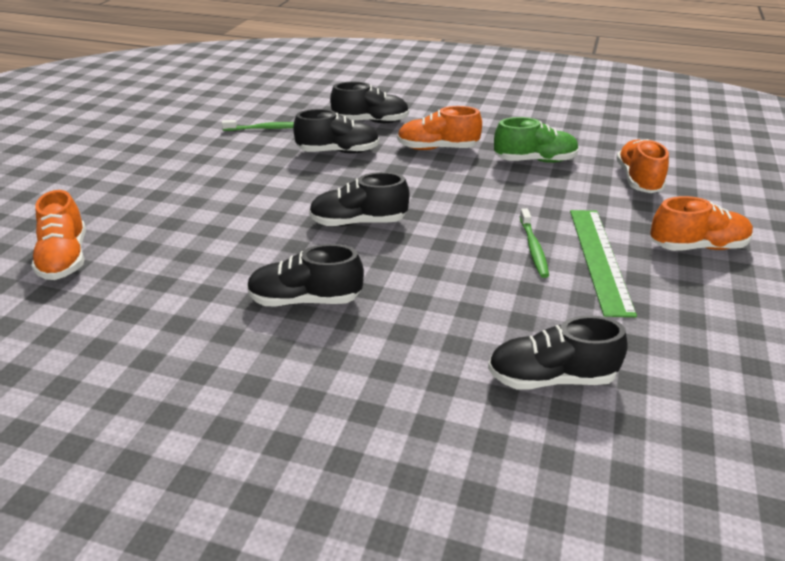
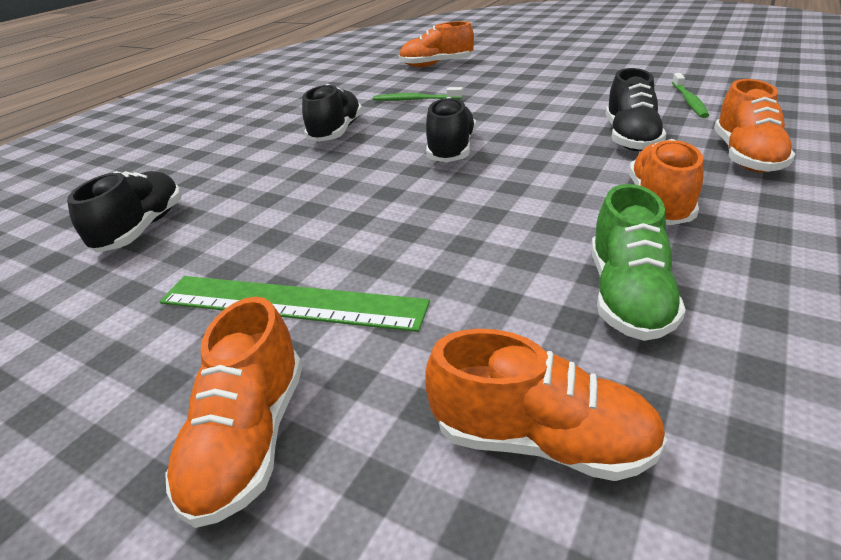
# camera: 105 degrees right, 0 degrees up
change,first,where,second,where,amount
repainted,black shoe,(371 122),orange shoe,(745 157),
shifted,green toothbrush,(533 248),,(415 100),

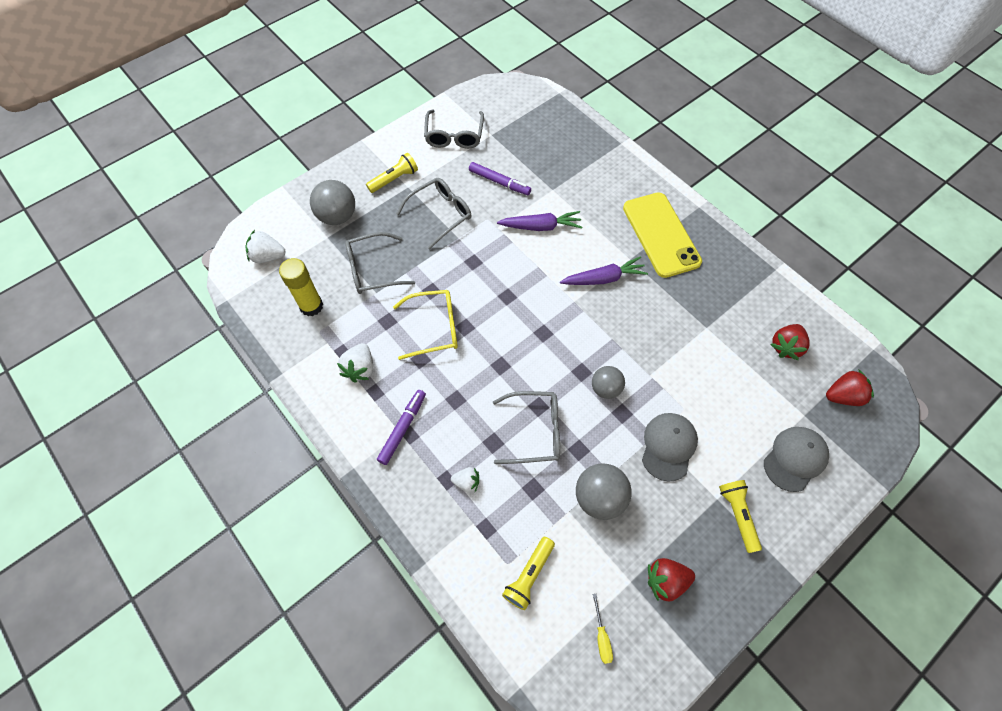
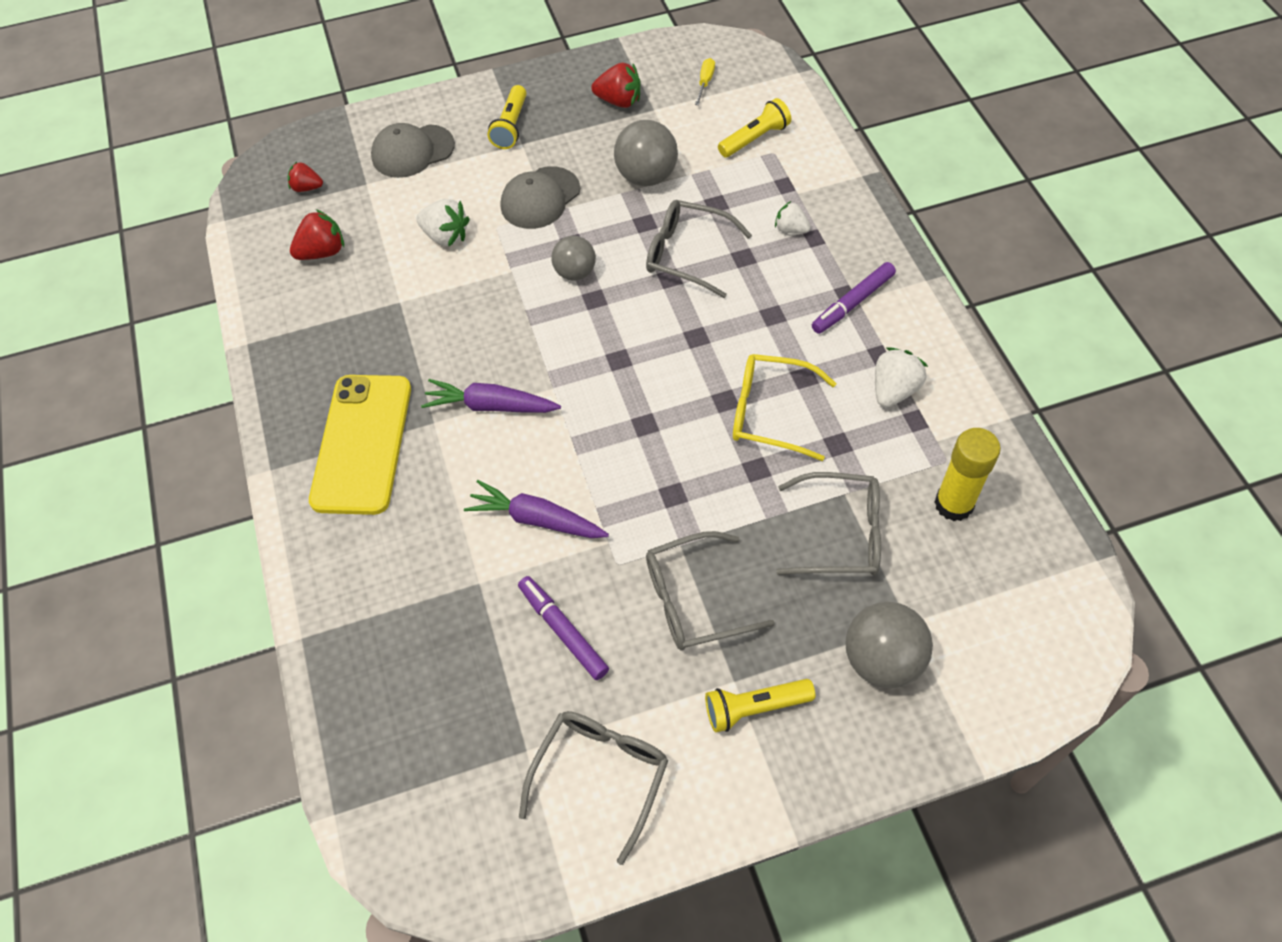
# camera: 155 degrees left, 5 degrees down
change,first,where,second,where,amount
shifted,white strawberry,(268 256),,(446 236),
scaled,red strawberry,(842 396),,(307 188),x0.65

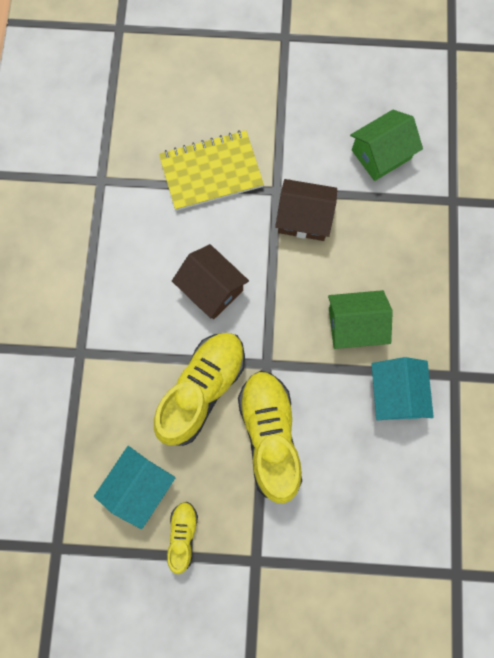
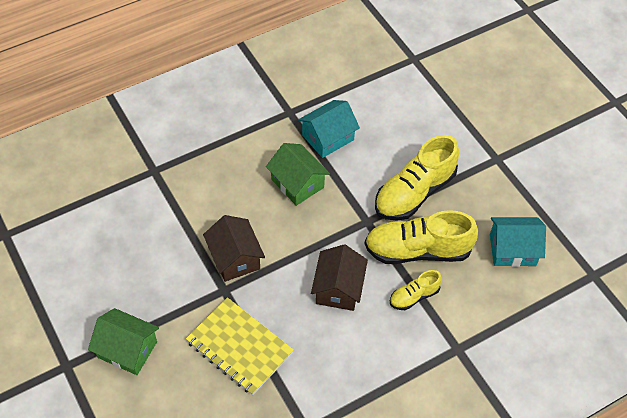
# camera: 125 degrees left, 20 degrees down
change,first,where,second,where,amount
shifted,yellow shoe,(183 535),,(414 296),
shifted,green house,(381 154),,(127 349),

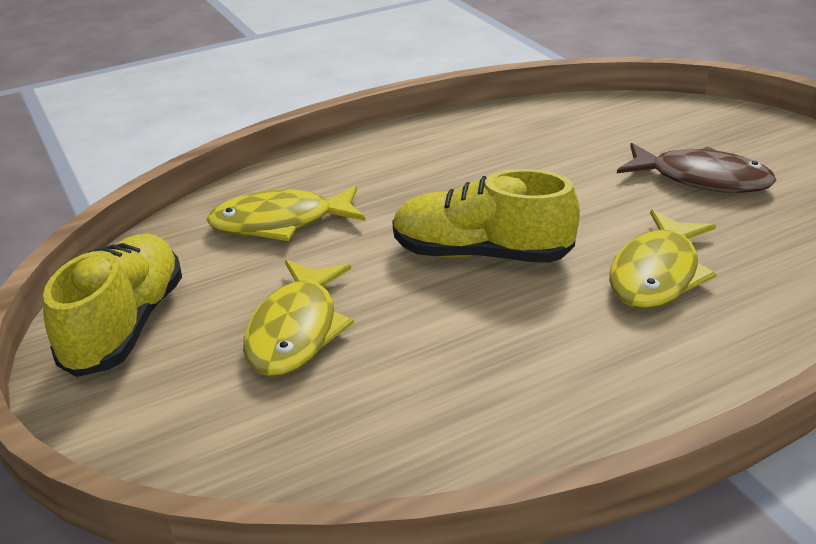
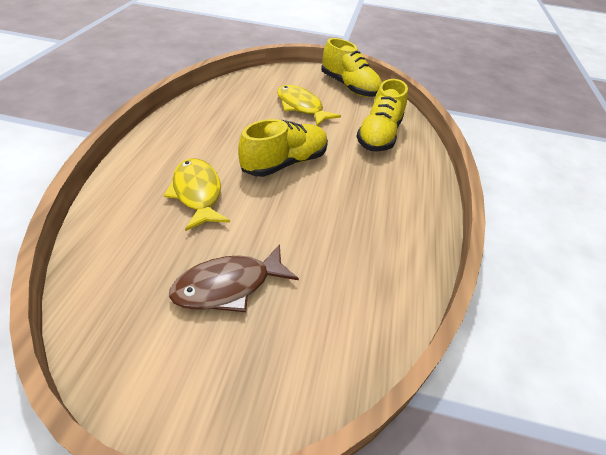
# camera: 125 degrees right, 10 degrees up
change,first,where,second,where,amount
swapped,yellow fish,(280 222),yellow shoe,(379 135),

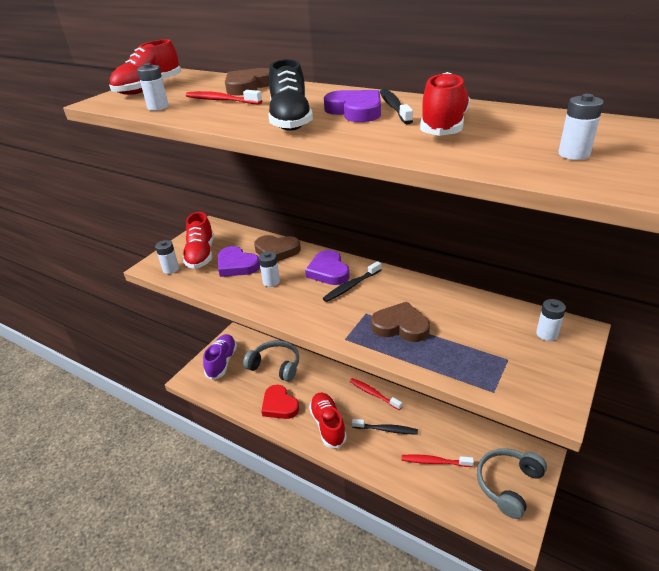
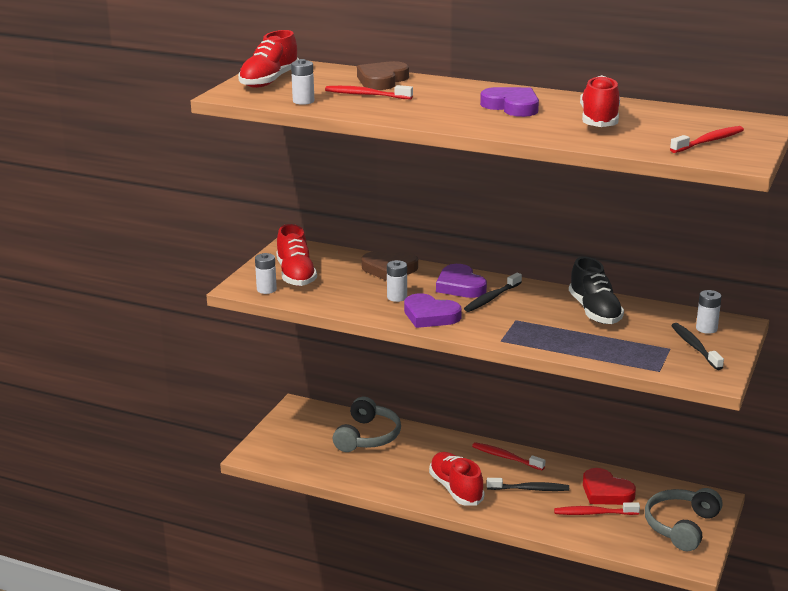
# camera: 10 degrees left, 10 degrees down
change,first,where,second,where,amount
gone,purple shoe,(222 362),,,
shifted,purple heart,(237 265),,(430 315),
rotated,grey headphones,(275 366),,(367 436),90 degrees clockwise
shifted,red heart,(279 405),,(606 492),
shifted,black shoe,(290 120),,(594 311),
gone,brown heart,(400 326),,,
shifted,black toothbrush,(394 107),,(695 347),
swapped,white battery,(574 154),red toothbrush,(709 141),

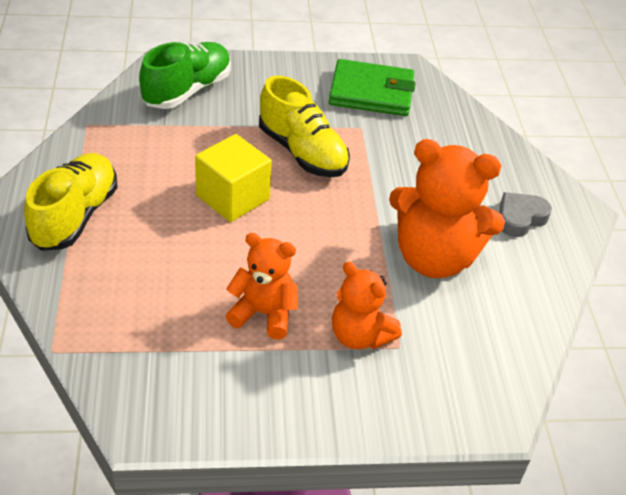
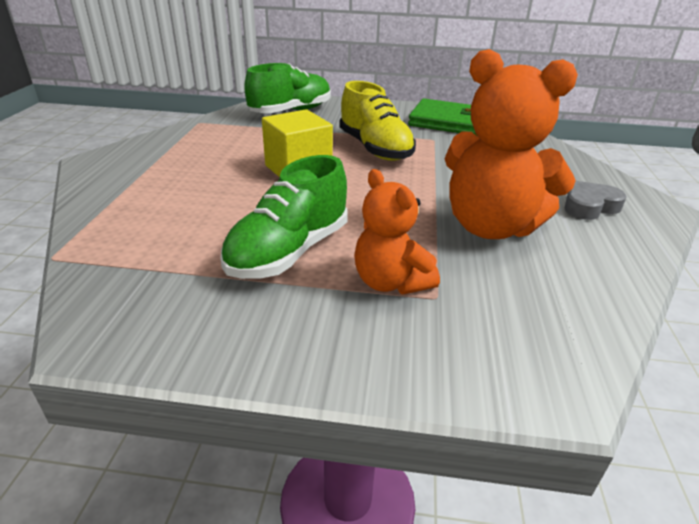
# camera: 15 degrees right, 10 degrees down
change,first,where,second,where,amount
gone,yellow shoe,(75 216),,,
swapped,orange teddy bear,(263 314),green shoe,(289 252),

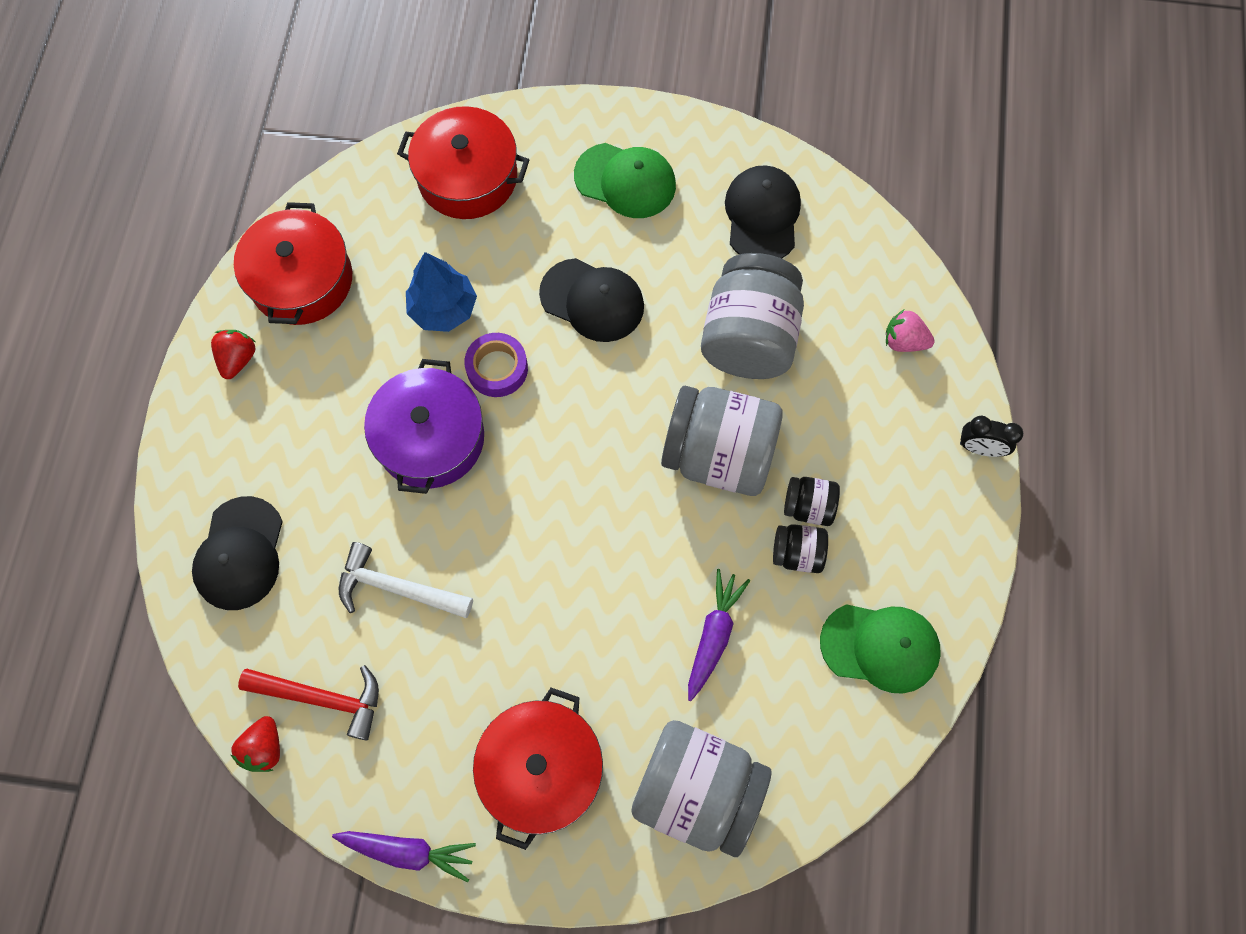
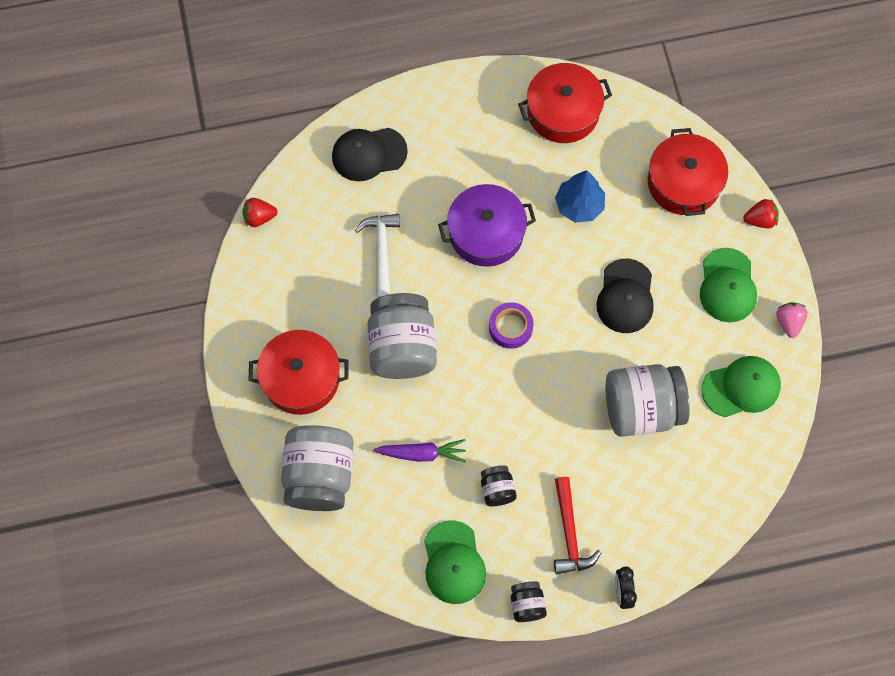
# camera: 70 degrees right, 0 degrees up
change,first,where,second,where,amount
shifted,red strawberry,(238 359),,(760 220),
shifted,red hammer,(322 698),,(569 533),
gone,purple carrot,(408 851),,,
shifted,purple tape,(497 368),,(510 327),
shifted,grey jar,(719 455),,(402 347),
repainted,black cap,(762 215),green cap,(741 387),
shifted,black jar,(808 507),,(527 604),
shifted,pink strawberry,(904 341),,(789 322),

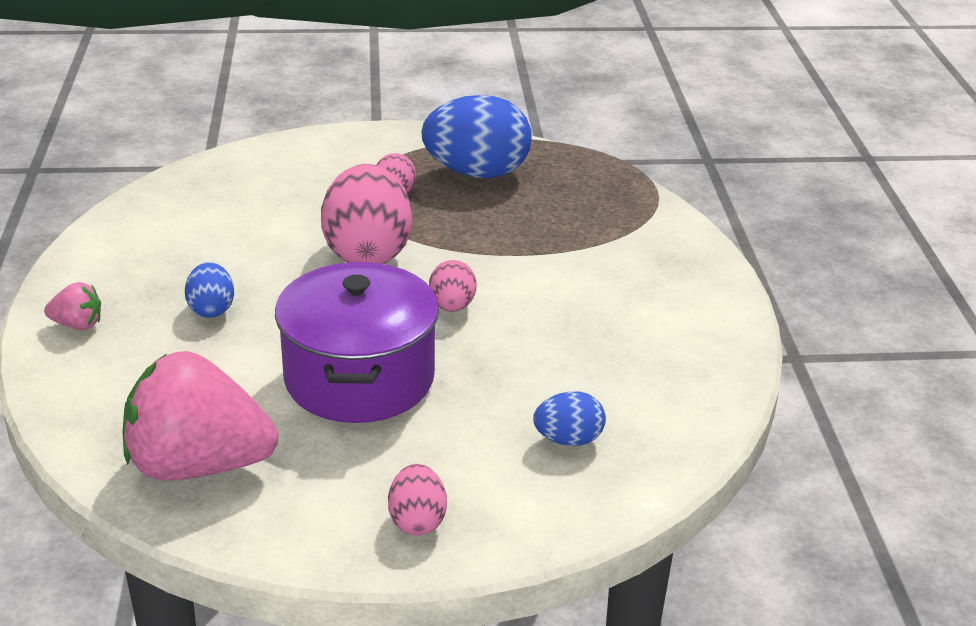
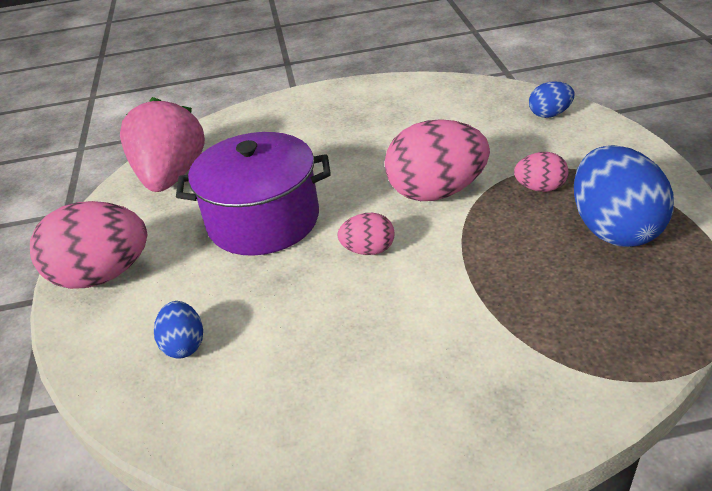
# camera: 90 degrees right, 5 degrees up
change,first,where,second,where,amount
gone,pink strawberry,(77 325),,,
shifted,blue egg,(211 309),,(549 114),
scaled,pink egg,(417 521),,(102 275),x1.99

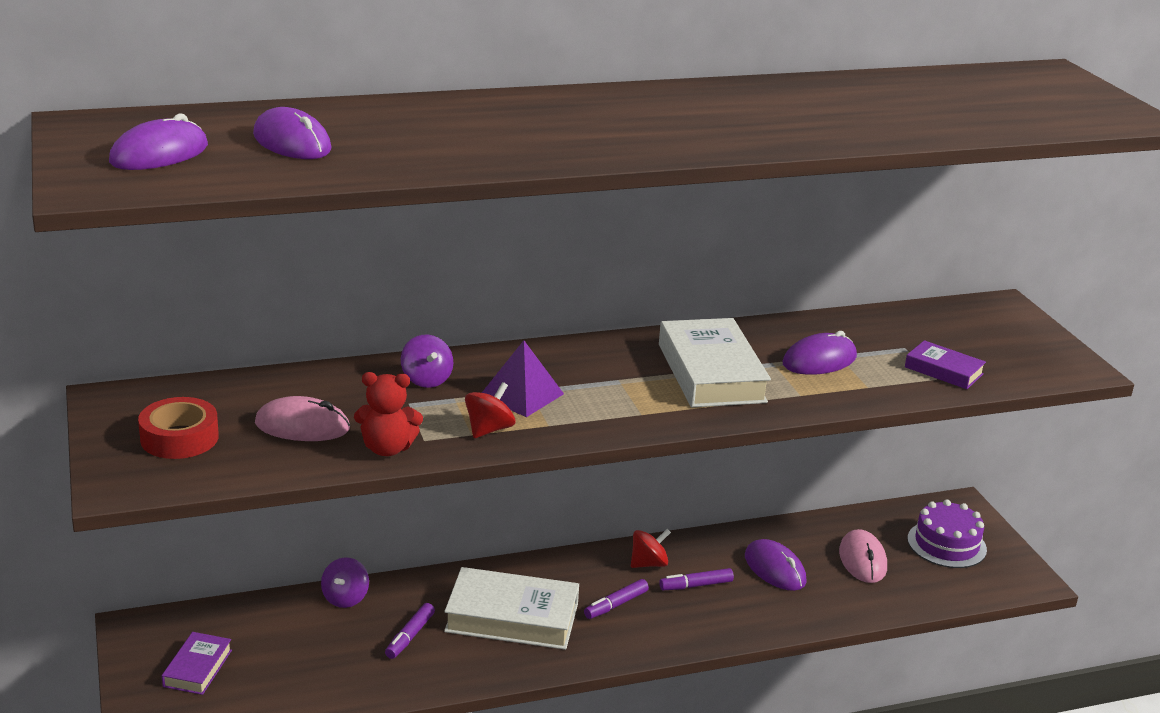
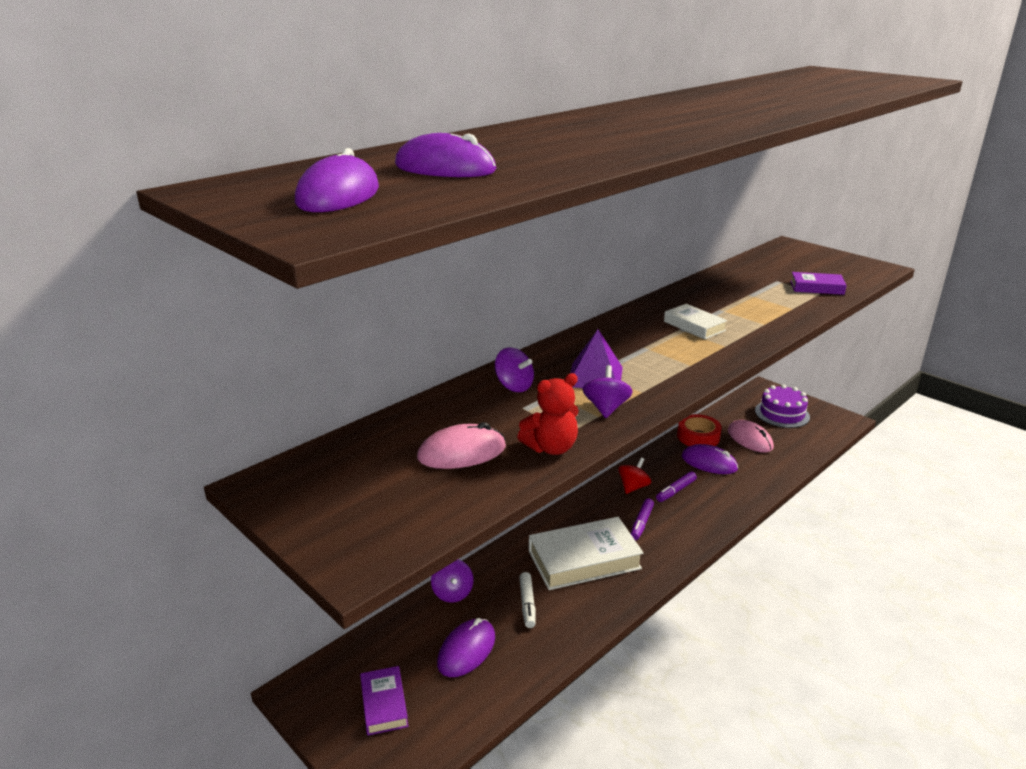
# camera: 25 degrees left, 0 degrees up
change,first,where,second,where,amount
shifted,red tape,(179 438),,(698 437),
repainted,purple marker,(410 636),white marker,(527 604),
repainted,red spinning top,(489 429),purple spinning top,(606 408),
scaled,white book,(711 373),,(694 326),x0.54
shifted,purple mouse,(819 360),,(466 650),

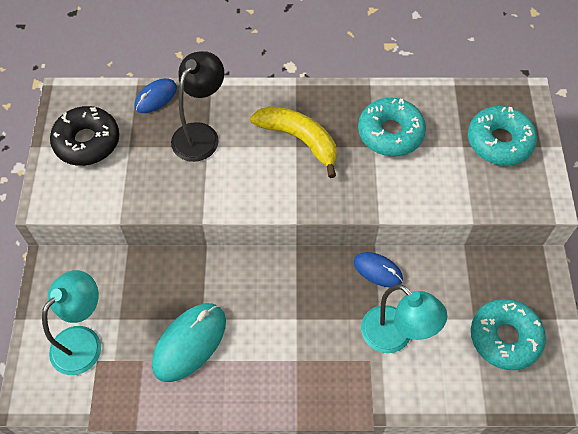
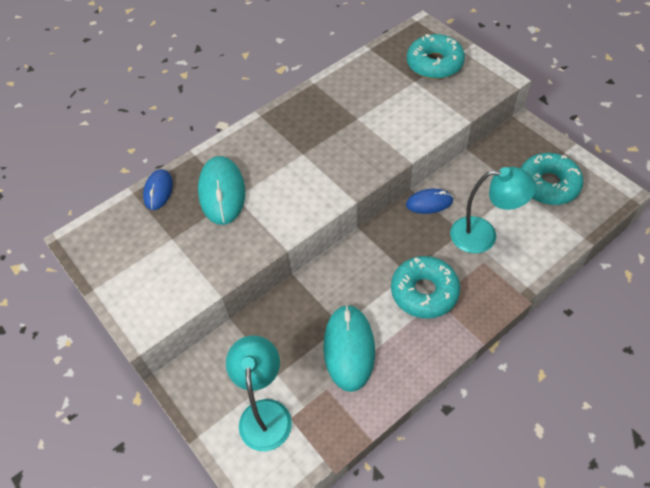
# camera: 35 degrees left, 5 degrees down
change,first,where,second,where,amount
gone,black donut,(87 142),,,
swapped,black lamp,(201 134),turquoise mouse,(222 192),
gone,yellow banana,(299 140),,,
shifted,turquoise donut,(390 133),,(424 292),

